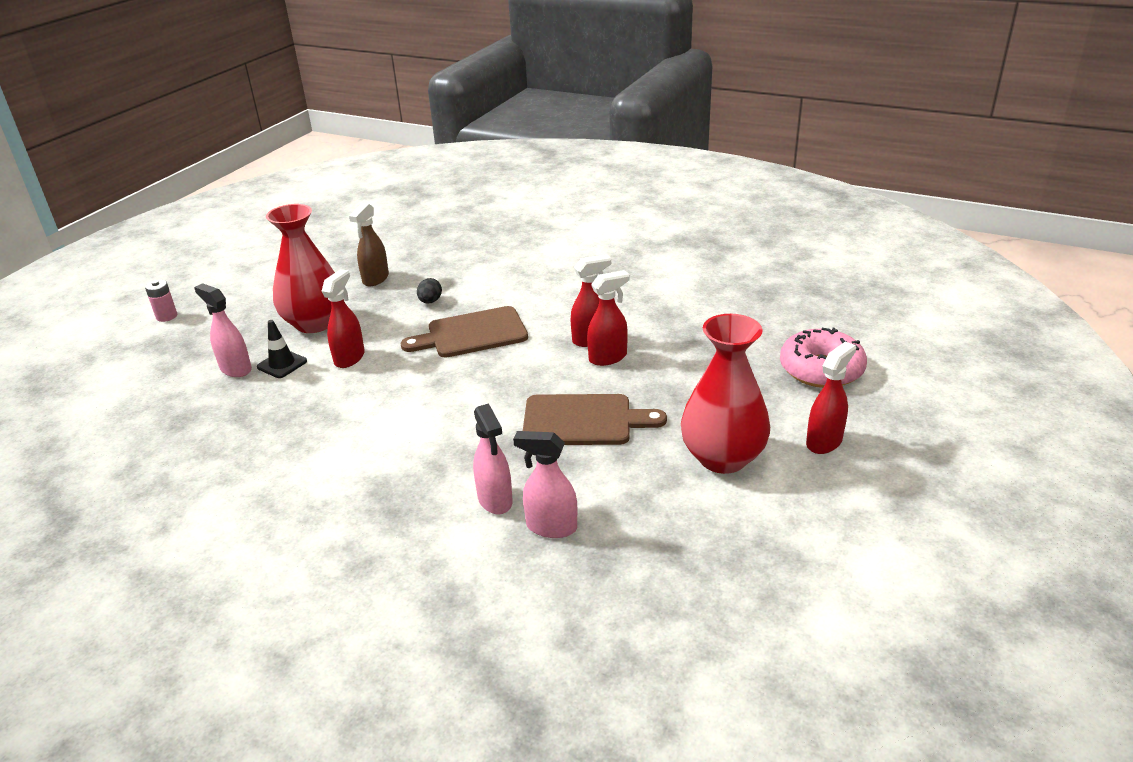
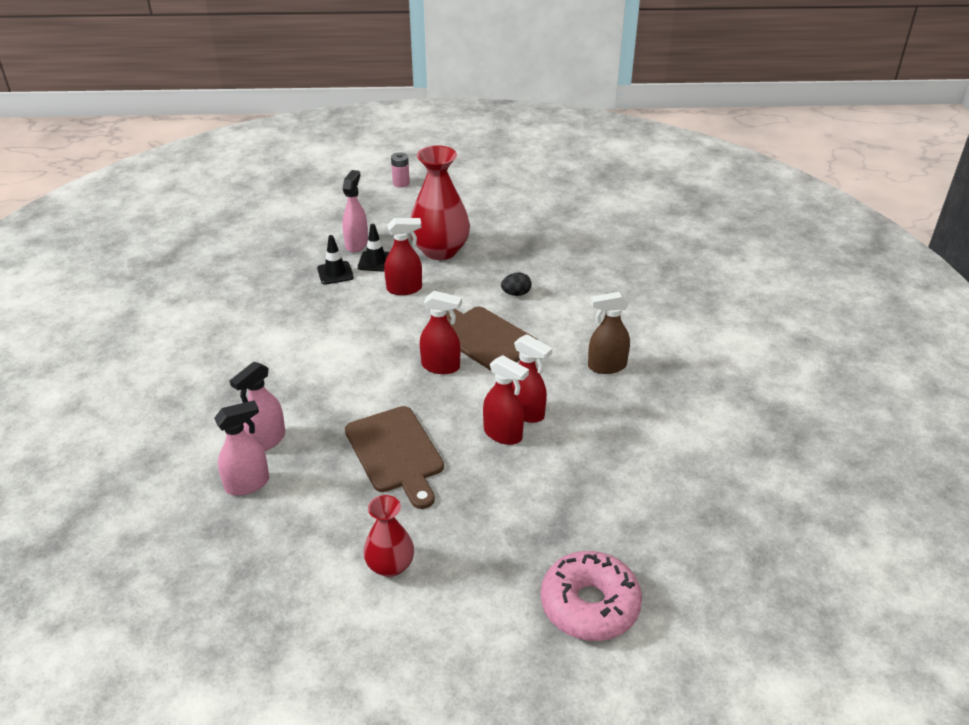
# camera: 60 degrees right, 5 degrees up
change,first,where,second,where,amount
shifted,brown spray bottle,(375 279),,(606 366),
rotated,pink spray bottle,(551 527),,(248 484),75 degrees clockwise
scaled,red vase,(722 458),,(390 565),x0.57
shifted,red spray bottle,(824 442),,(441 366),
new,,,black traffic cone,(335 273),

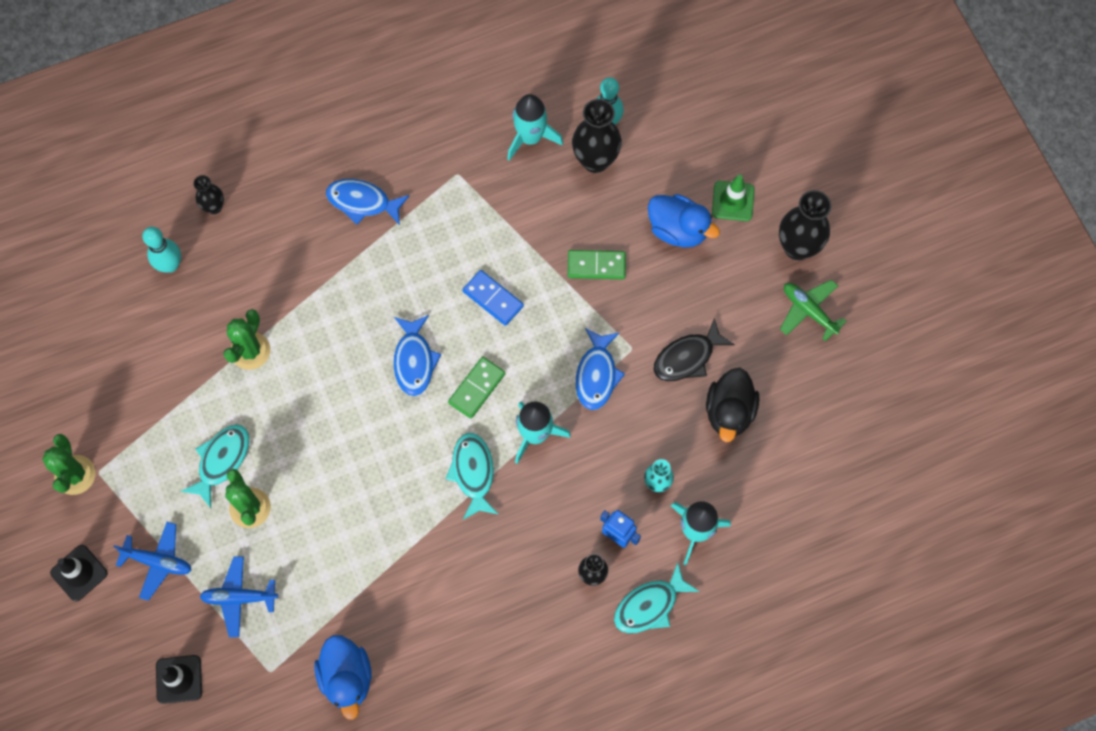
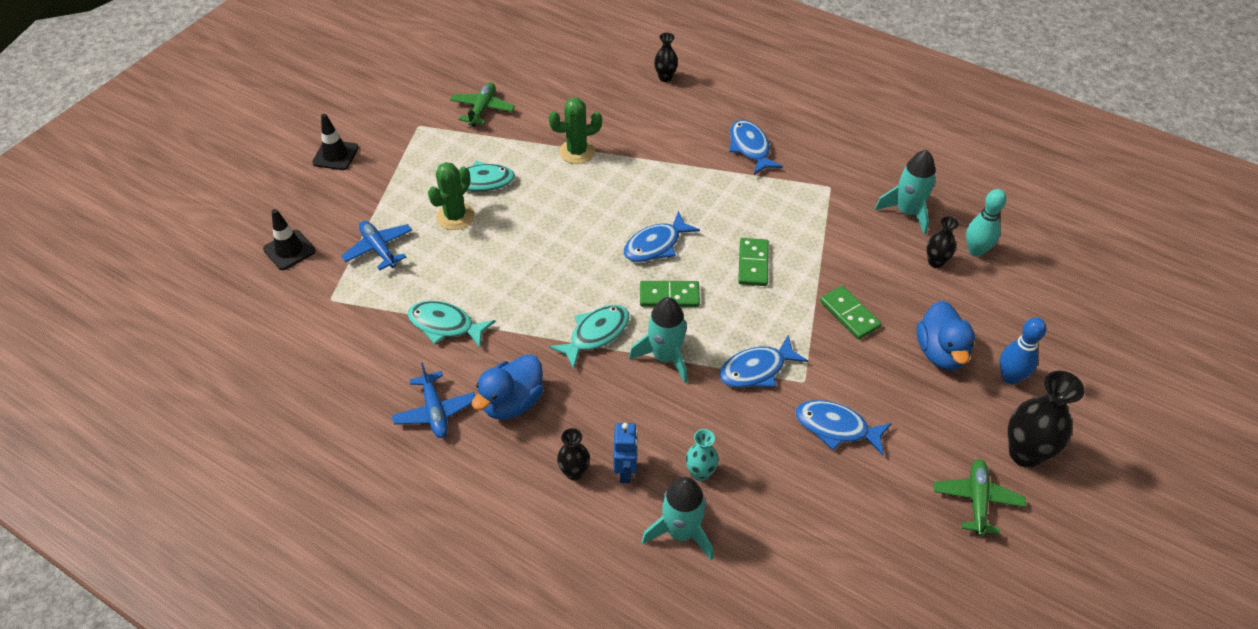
# camera: 55 degrees right, 20 degrees down
change,first,where,second,where,amount
gone,green cactus,(75 475),,,
shifted,blue plane,(158 562),,(435 411),
gone,turquoise bowling pin,(170 265),,,
shifted,blue duck,(347 677),,(512 402),
repainted,blue domino,(493 298),green domino,(753 264),
scaled,black vase,(595 160),,(935 262),x0.56
shifted,turquoise fish,(650 605),,(445 325),
repainted,black fish,(687 357),blue fish,(836 427),
gone,black duck,(729 412),,,
swapped,green traffic cone,(733 201),blue bowling pin,(1010 377),
new,,,green plane,(482 109),

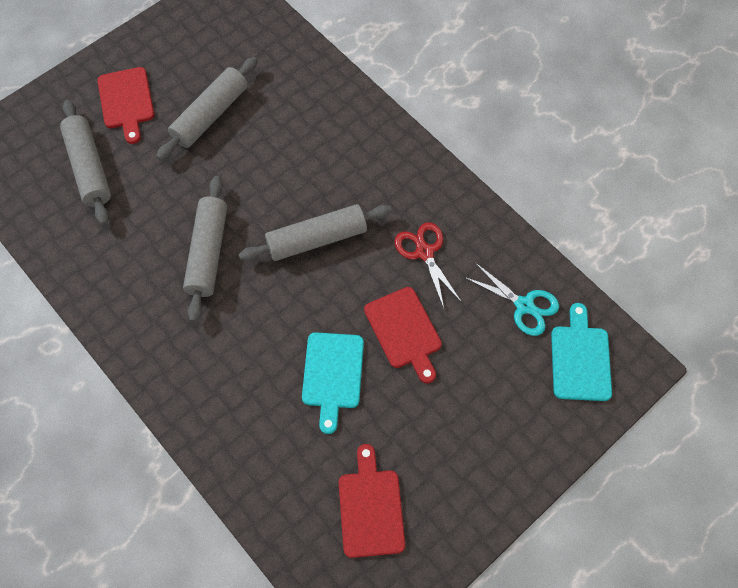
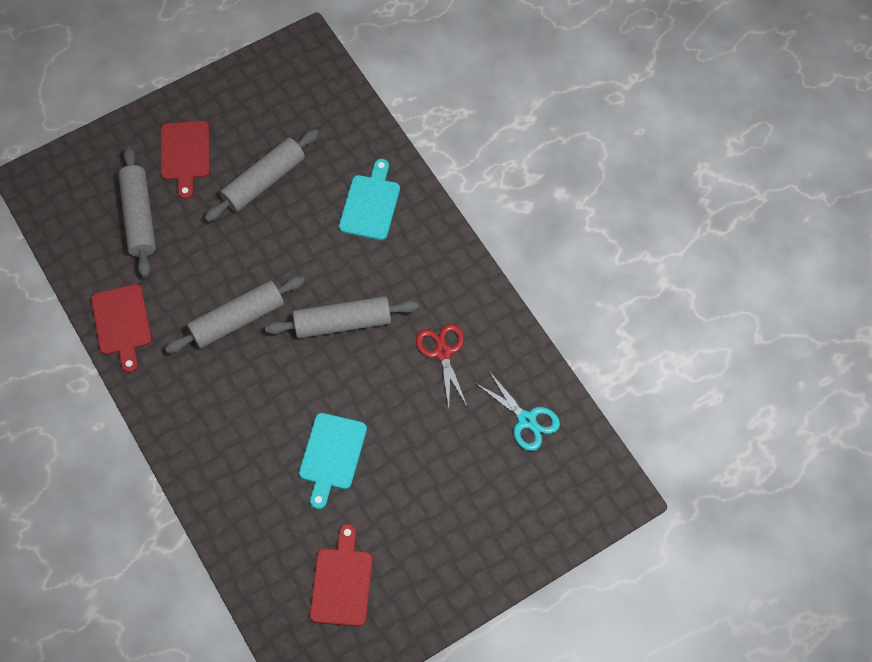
# camera: 10 degrees right, 0 degrees up
change,first,where,second,where,amount
rotated,grey rolling pin,(208 253),,(237 319),45 degrees clockwise
shifted,red cutting board,(404 331),,(122 323),
shifted,turquoise cutting board,(580 359),,(371 204),

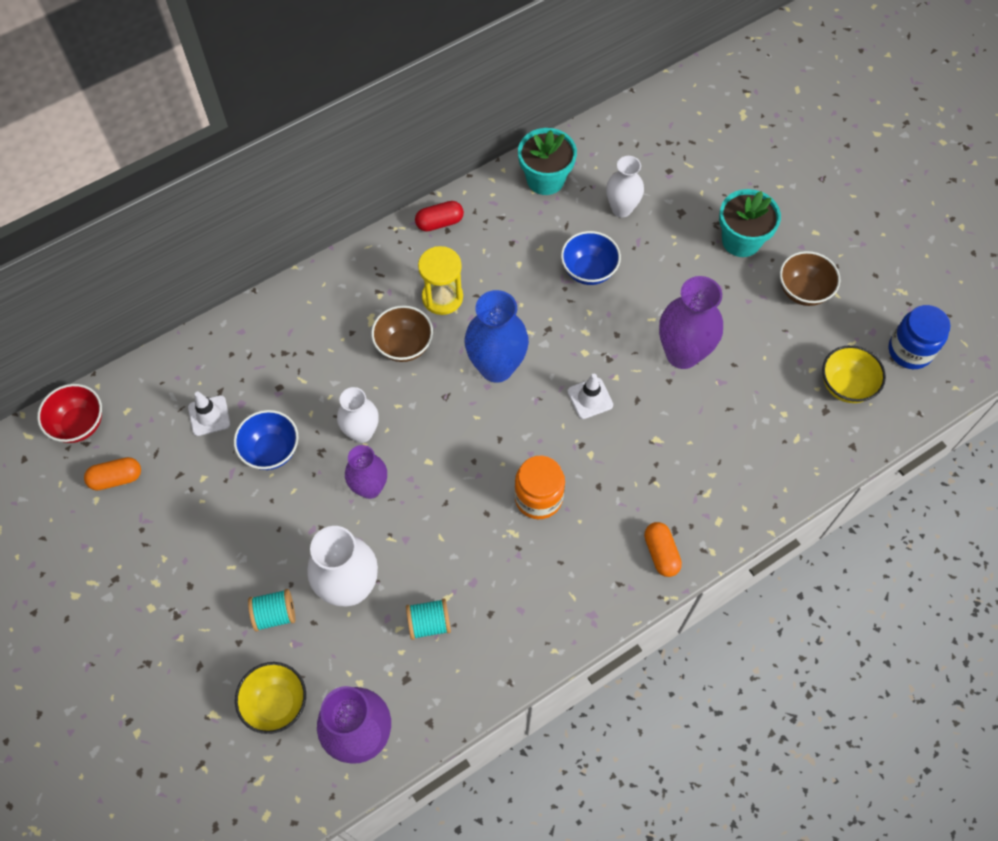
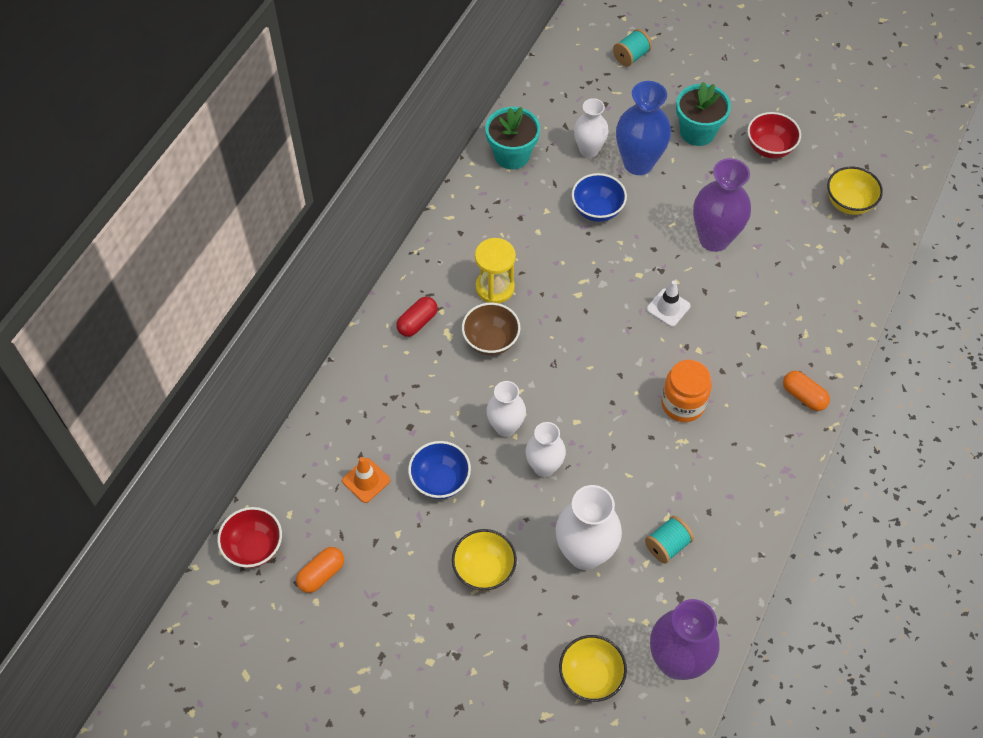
# camera: 30 degrees left, 5 degrees down
change,first,where,second,where,amount
repainted,white traffic cone,(209 416),orange traffic cone,(366 480),
shifted,turquoise spool,(275 614),,(631 56),
repainted,purple vase,(370 488),white vase,(544 467),
shifted,red capsule,(439 222),,(417 322),
shifted,blue vase,(496 367),,(638 163),
repainted,brown bowl,(803 291),red bowl,(769 148),
gone,blue jar,(910 350),,,
new,,,yellow bowl,(484 569),

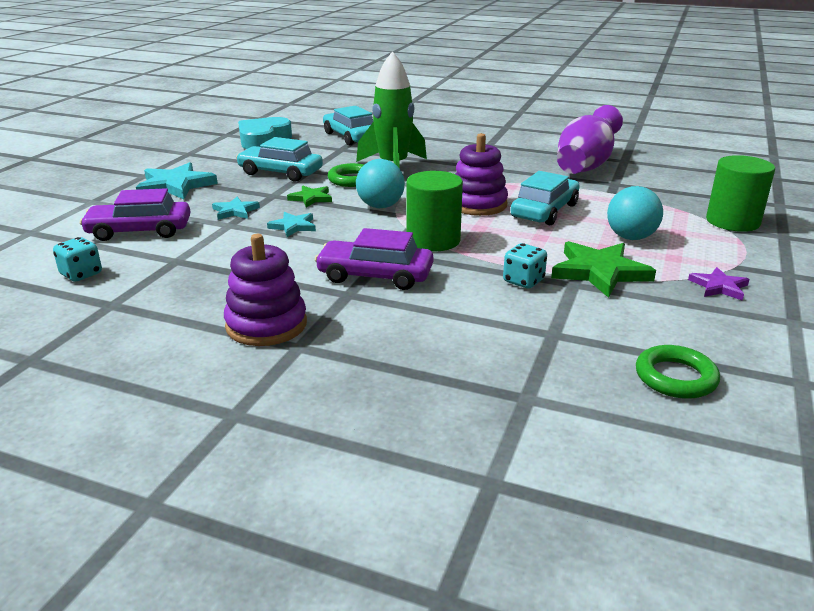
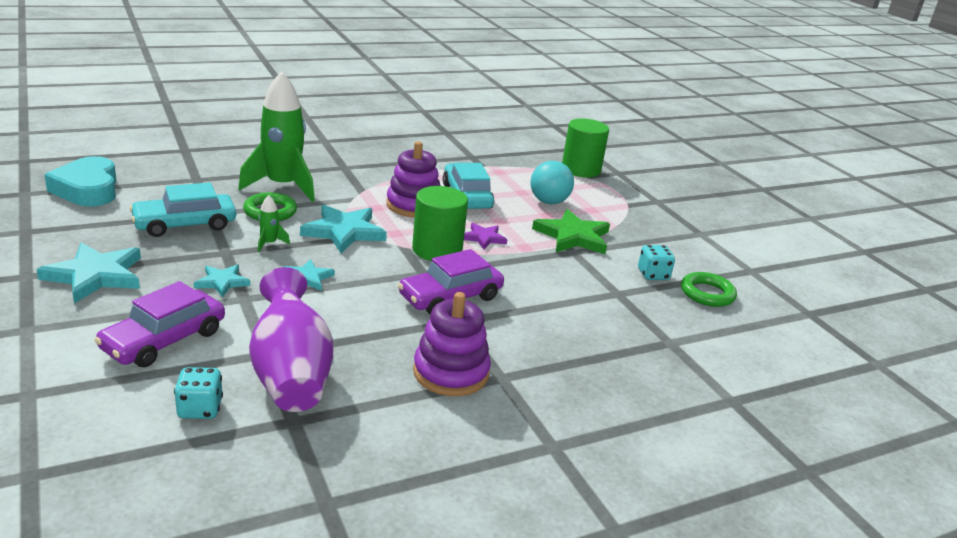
# camera: 50 degrees left, 0 degrees up
change,first,where,second,where,amount
swapped,green star,(311 198),green rocket,(269 243),
gone,turquoise car,(351 137),,,
swapped,turquoise ball,(380 206),turquoise star,(344 232),
shifted,turquoise dice,(523 281),,(653 275),
shifted,purple vase,(585 166),,(291 373),
shifted,purple star,(719 287),,(484 238),

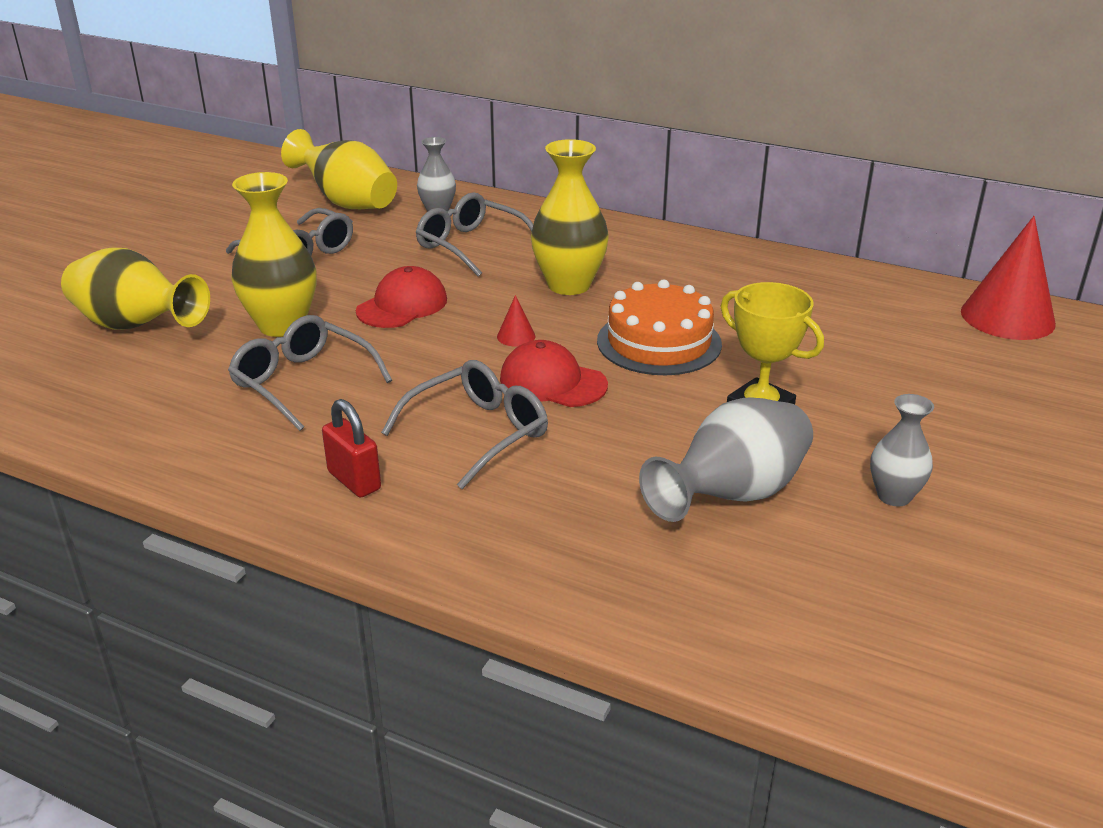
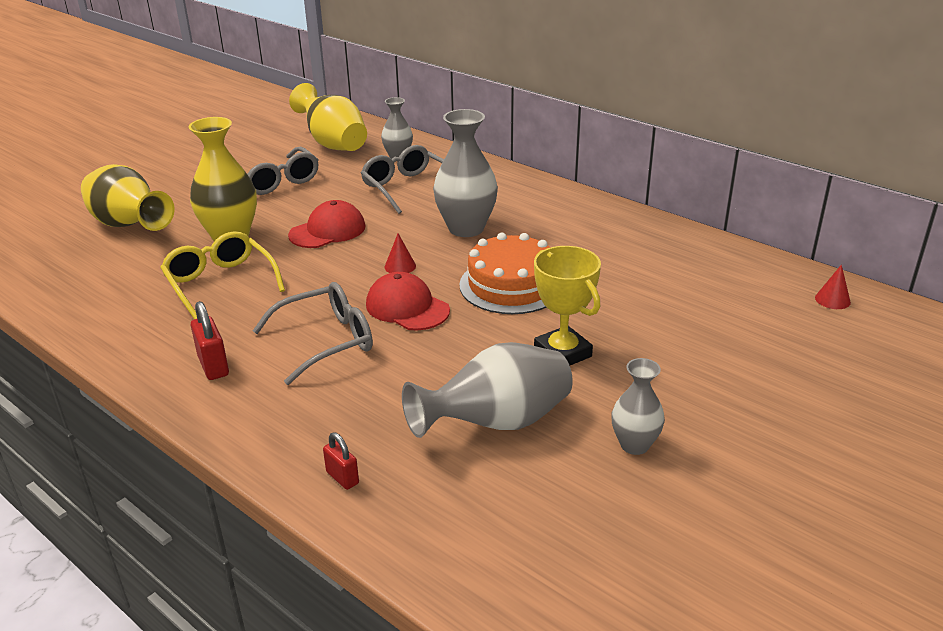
# camera: 15 degrees right, 0 degrees up
change,first,where,second,where,amount
repainted,grey glasses,(302 382),yellow glasses,(220 283),
repainted,yellow vase,(569 285),grey vase,(466 228),
scaled,red cone,(1007 317),,(832 300),x0.42
new,,,red padlock,(342 478),

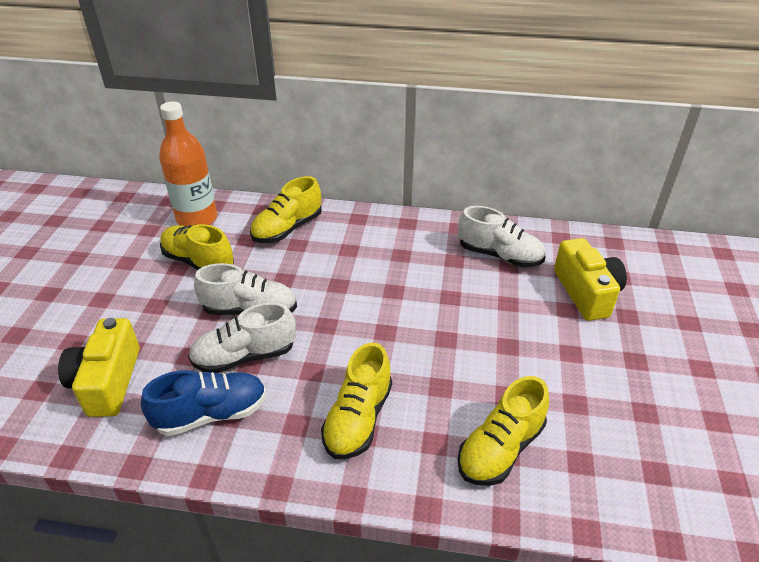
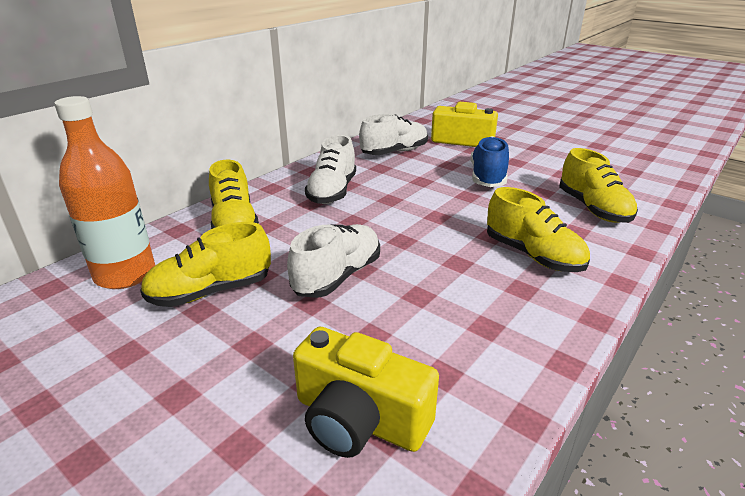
# camera: 60 degrees left, 10 degrees down
change,first,where,second,where,amount
shifted,blue shoe,(211 414),,(487 177),
shifted,white shoe,(245 356),,(332 192),

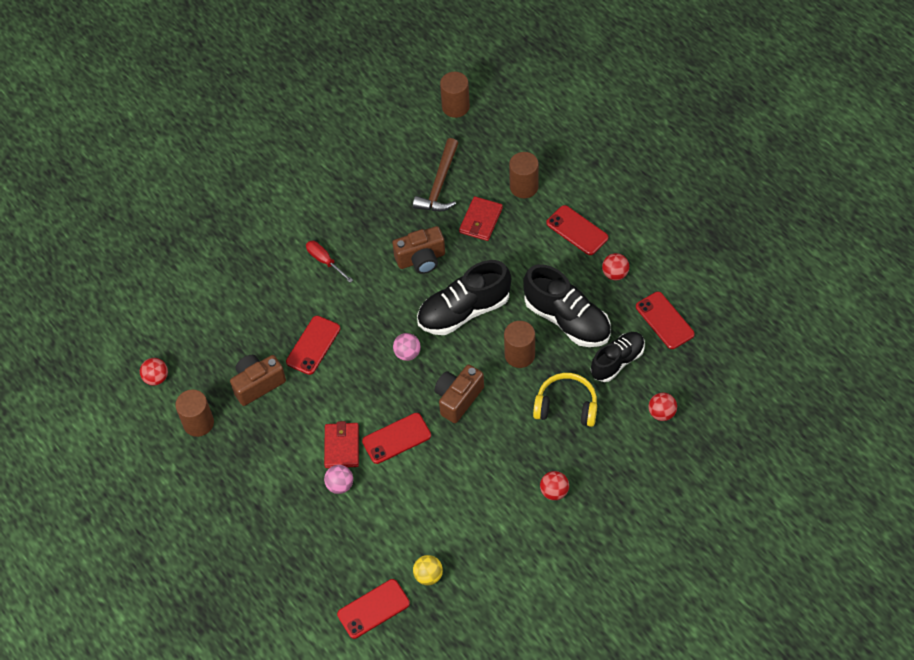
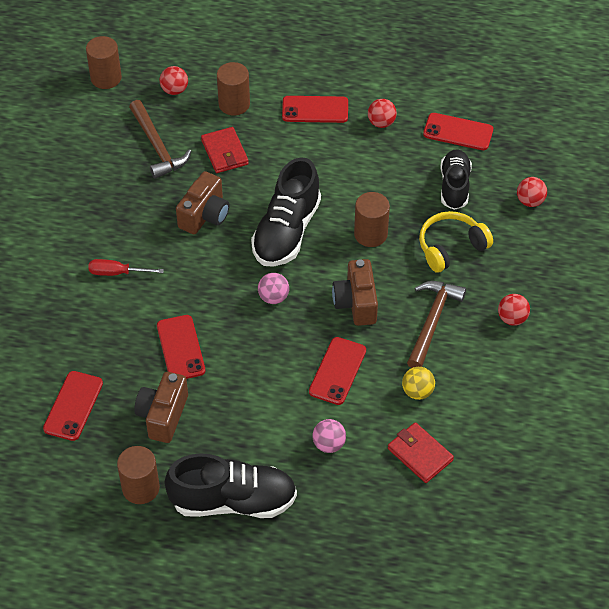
# camera: 45 degrees left, 5 degrees down
change,first,where,second,where,amount
shifted,red ball,(156 378),,(174 90),
shifted,red wallet,(342 446),,(420 454),
shifted,red phone,(373 609),,(73 406),
shifted,yellow ball,(428 575),,(417 391),
shifted,black shoe,(567 319),,(233 501),
new,,,brown hammer,(432 321),

